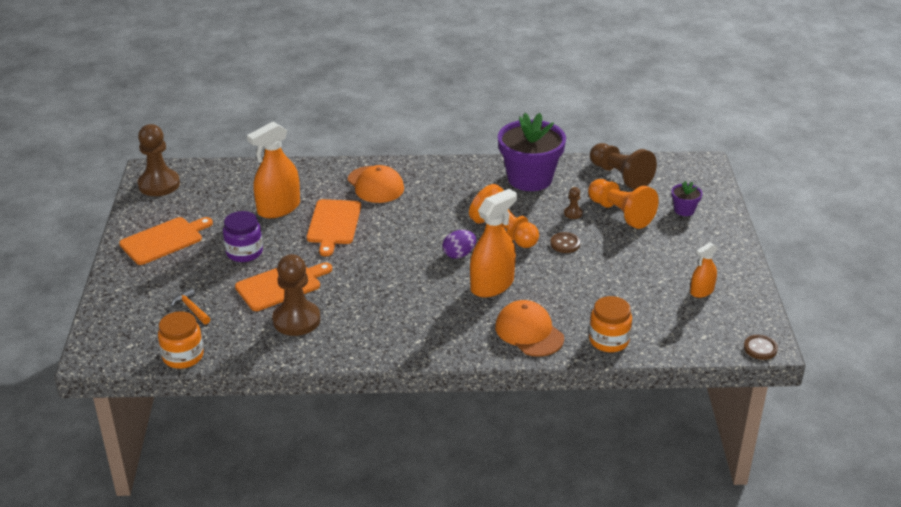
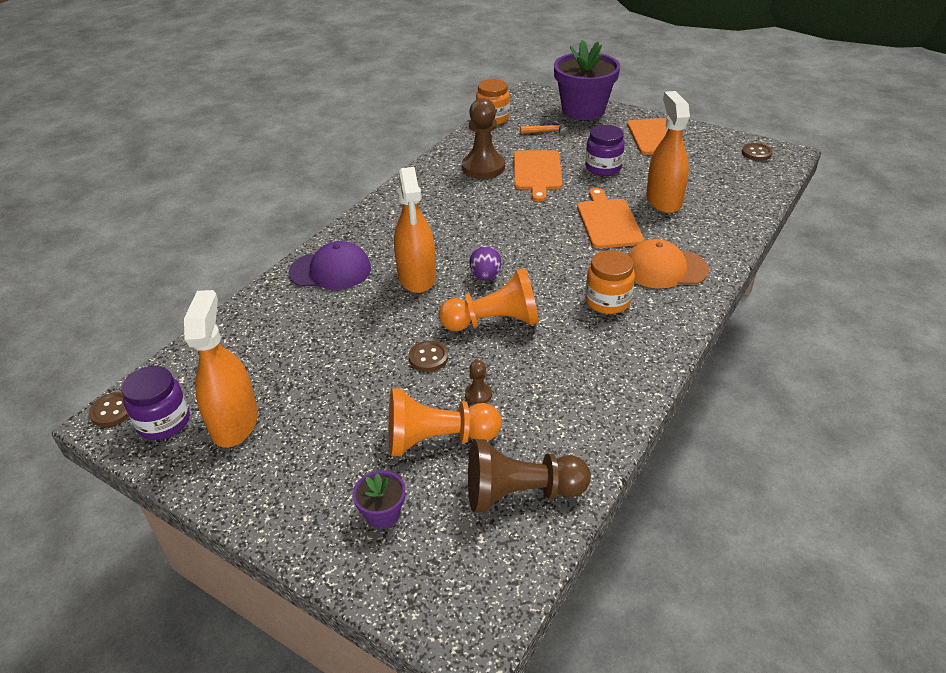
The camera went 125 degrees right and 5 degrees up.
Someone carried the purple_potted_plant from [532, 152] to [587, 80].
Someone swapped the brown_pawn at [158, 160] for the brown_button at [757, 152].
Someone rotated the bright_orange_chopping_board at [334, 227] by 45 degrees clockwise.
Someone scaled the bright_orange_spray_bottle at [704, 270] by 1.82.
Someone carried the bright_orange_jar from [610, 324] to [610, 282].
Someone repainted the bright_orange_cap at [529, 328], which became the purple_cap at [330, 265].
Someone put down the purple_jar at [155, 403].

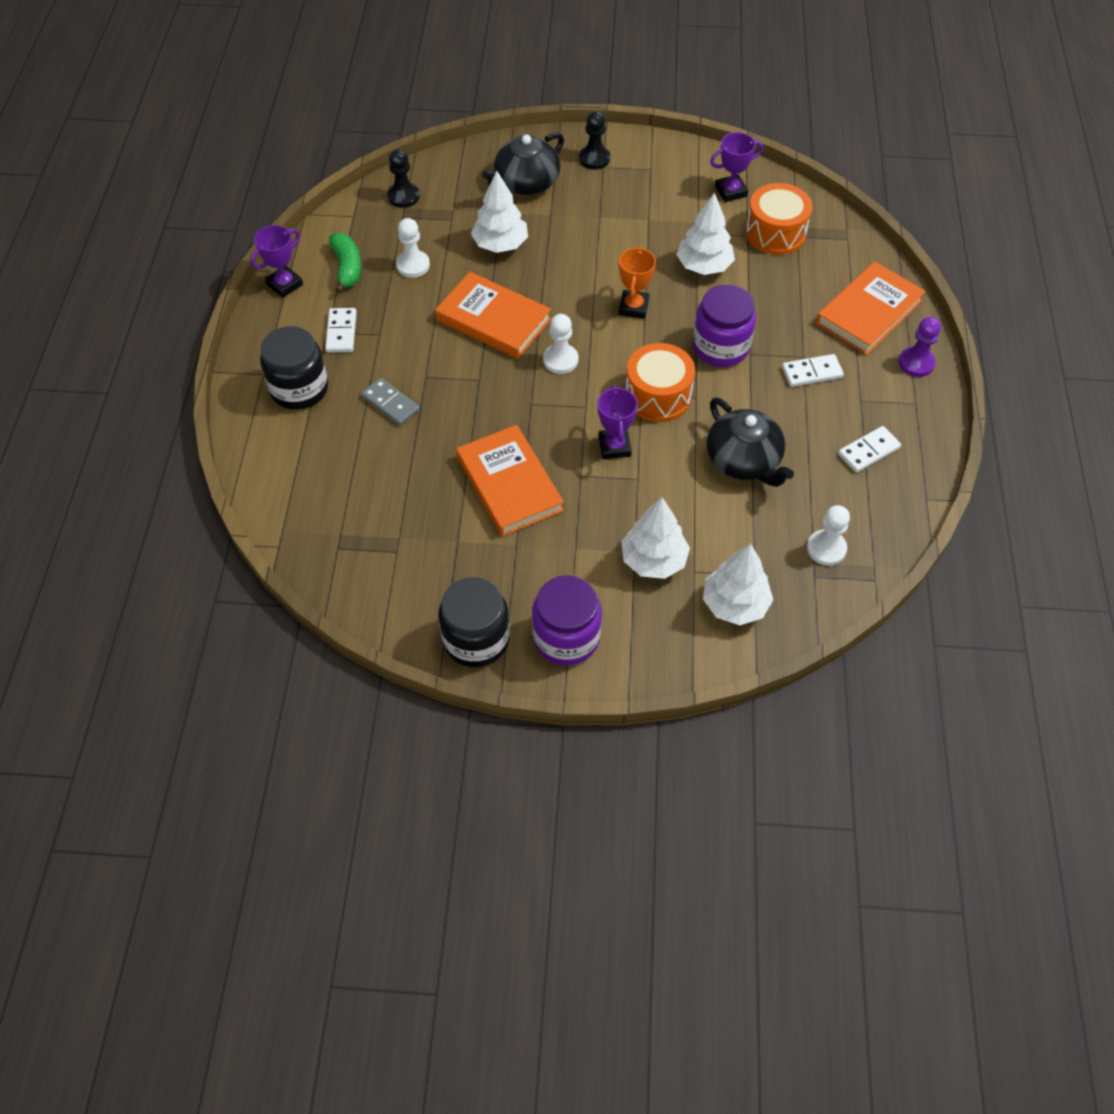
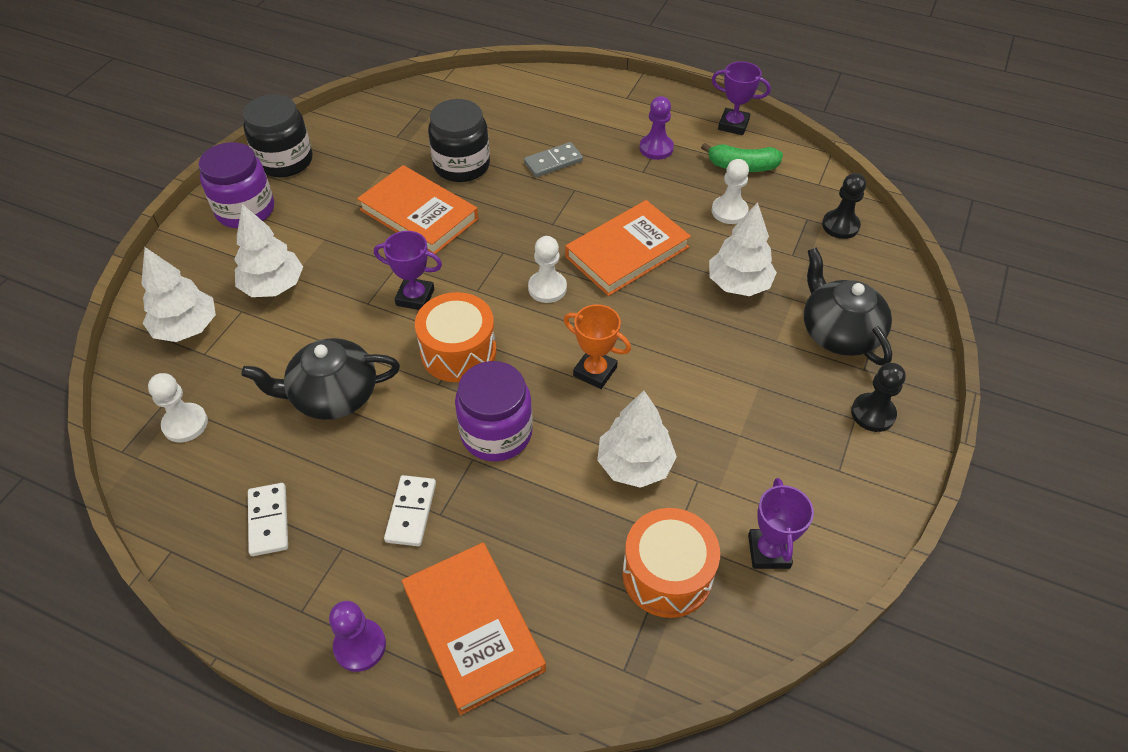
The camera went 110 degrees right and 5 degrees down.
Someone rotated the purple_trophy at [276, 261] by 45 degrees counterclockwise.
Someone swapped the snow-white_domino_piece at [341, 330] for the purple_pawn at [657, 128].
Someone carried the black_jar from [294, 368] to [459, 140].
Someone rotated the bright_orange_book at [510, 481] by 45 degrees clockwise.

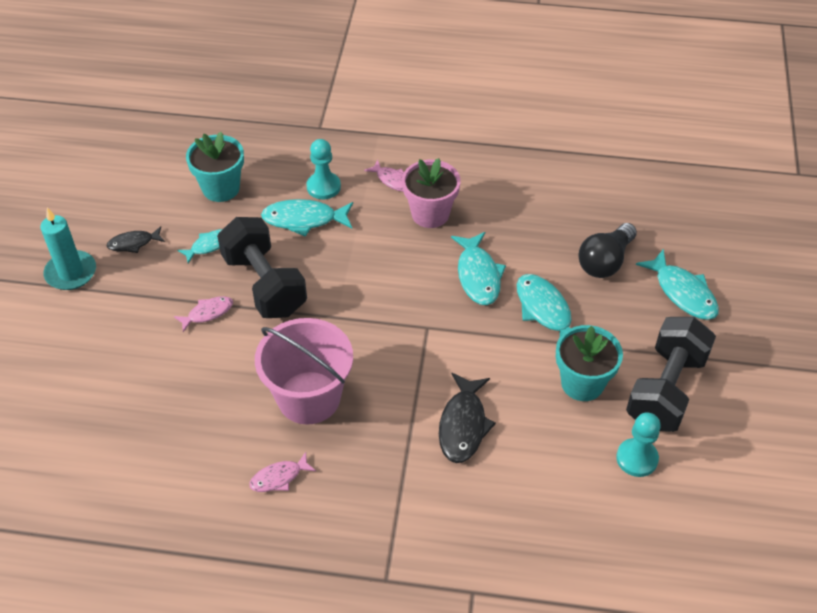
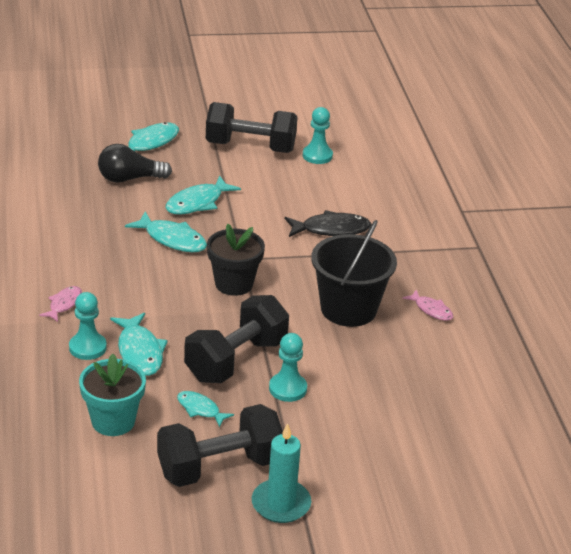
The camera went 110 degrees left and 15 degrees down.
Someone took away the pink_potted_plant at [431, 193].
Someone rotated the black_bulb at [607, 250] by 150 degrees clockwise.
Someone swapped the black_fish_figure at [136, 239] for the black_free_weight at [220, 445].
Someone rotated the turquoise_fish_figure at [478, 268] by 60 degrees clockwise.
Someone swapped the pink_fish_figure at [203, 314] for the turquoise_pawn at [288, 367].
Someone repainted the pink_sand_bucket at [304, 371], which became the black_sand_bucket at [354, 273].
Someone took away the turquoise_potted_plant at [589, 363].
Someone put down the black_potted_plant at [236, 259].

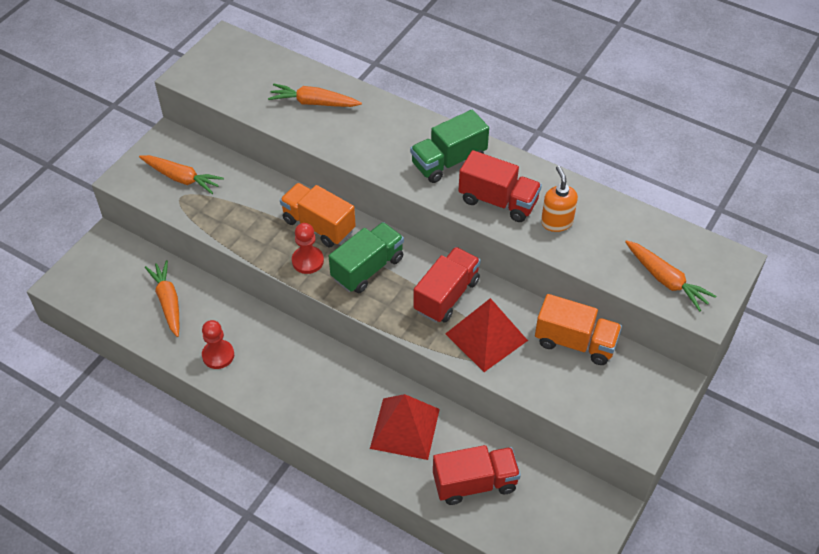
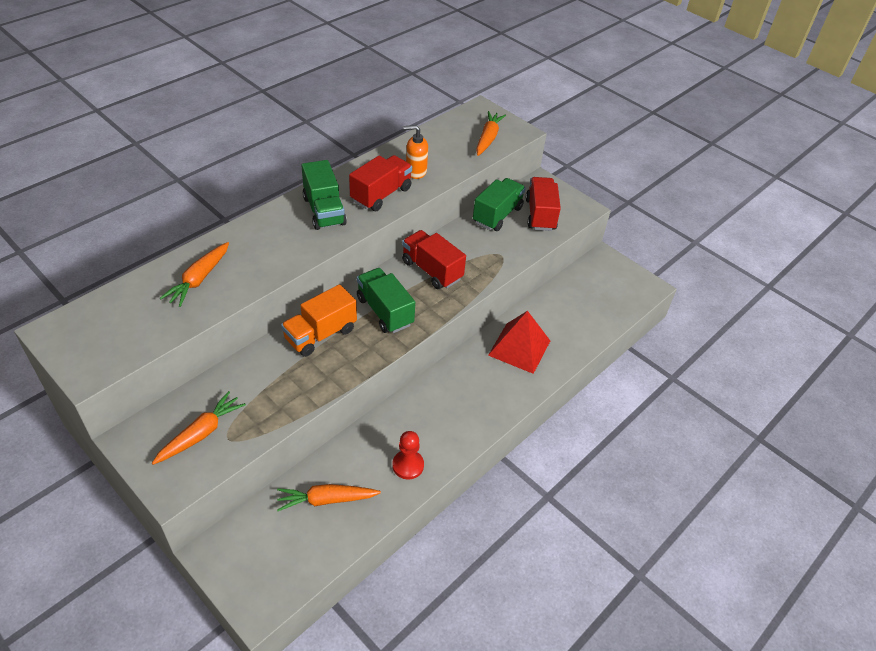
The camera went 80 degrees left and 5 degrees down.
Someone took away the red_pawn at [308, 248].
Someone rotated the bright_orange_root_vegetable at [670, 276] by 45 degrees counterclockwise.
Someone repainted the bright_orange_toy_truck at [578, 329], which became the leaf-green_toy_truck at [499, 204].
Someone took away the red_pyramid_shape at [486, 335].
Someone carried the red_toy_truck from [477, 475] to [543, 204].

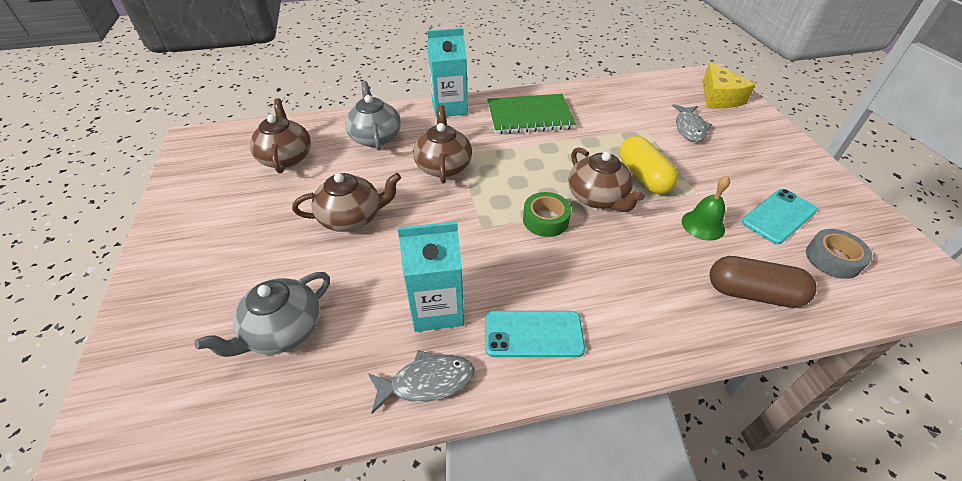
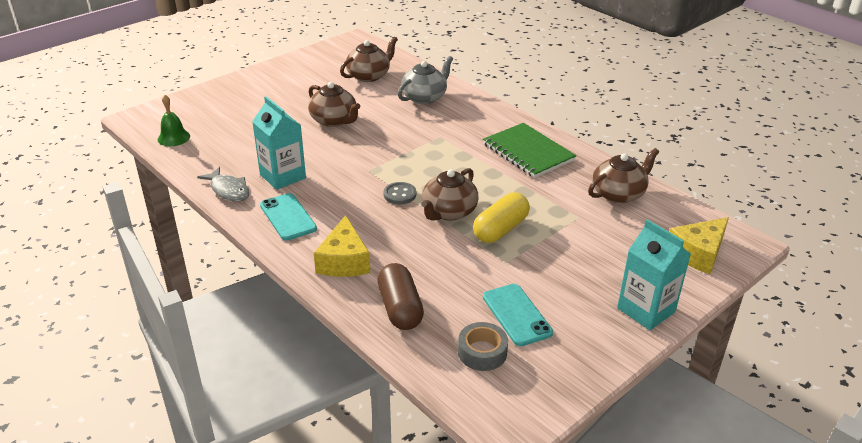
The camera went 60 degrees right and 10 degrees down.
Someone carried the turquoise_carton from [447, 73] to [654, 274].
Someone took away the grey_fish_figure at [692, 123].
Someone carried the brown_teapot from [442, 144] to [623, 175].
Someone carried the leaf-green_bell from [706, 208] to [174, 120].
Someone rotated the turquoise_phone at [779, 216] by 45 degrees clockwise.
Someone swapped the leaf-green_roll_of_tape at [547, 214] for the grey_button at [399, 193].
Someone took away the grey_teapot at [262, 314].
Someone put down the bright_yellow_cheese at [342, 246].

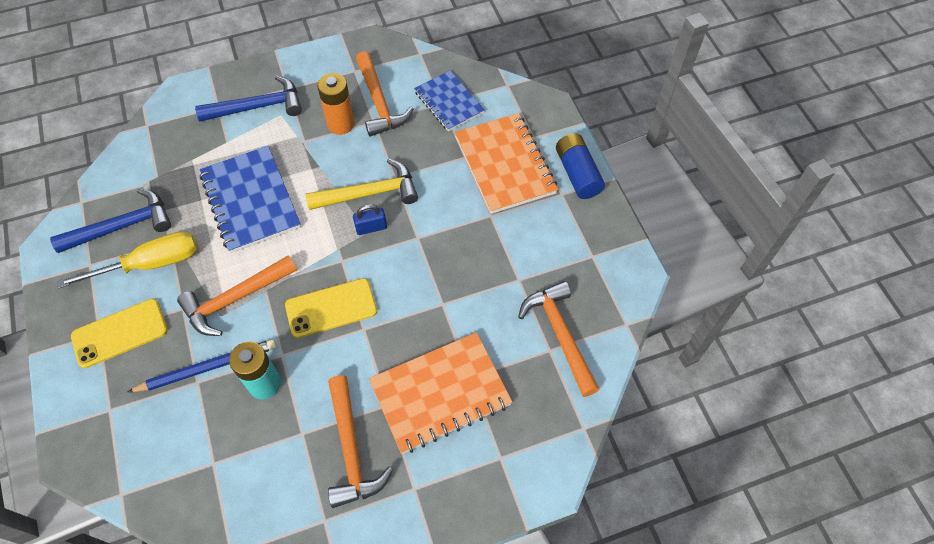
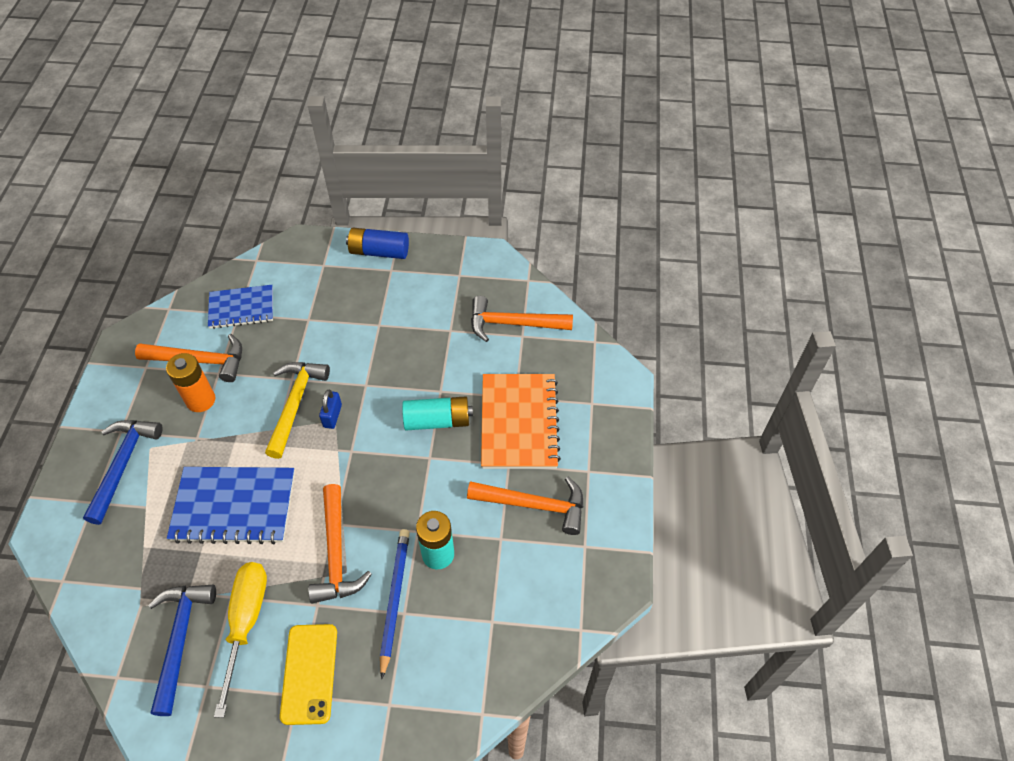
The camera went 65 degrees left and 5 degrees down.
Someone took away the bright_orange_notepad at [506, 163].
Someone took away the bright_yellow_phone at [331, 308].
Someone put down the turquoise_AA_battery at [437, 413].

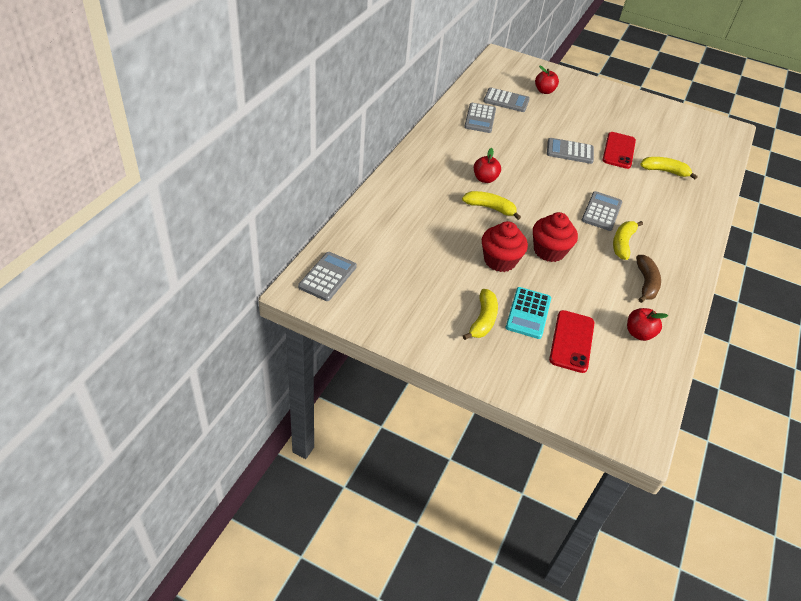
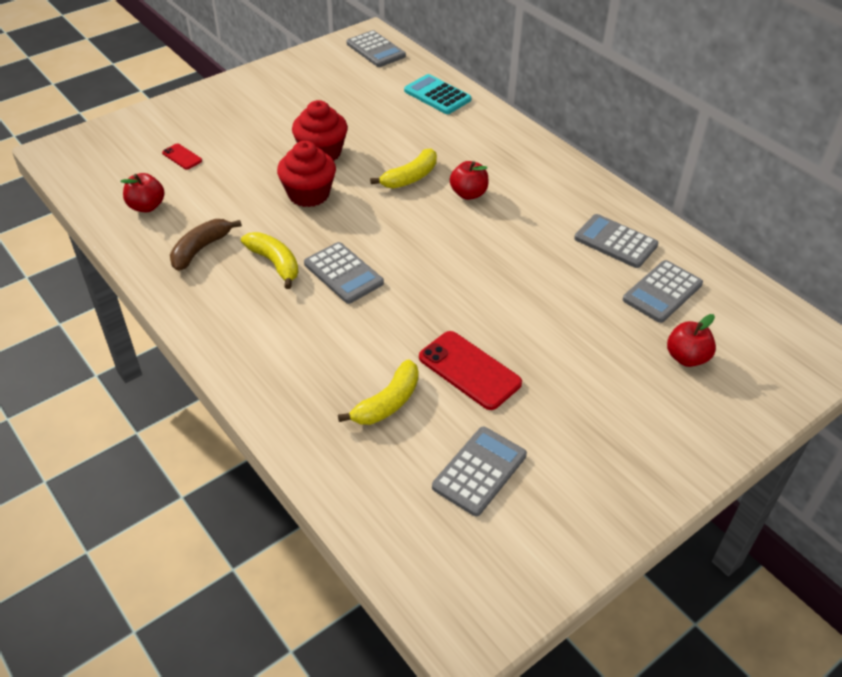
The camera went 120 degrees right and 0 degrees up.
Someone carried the grey_adding_machine from [570, 151] to [479, 471].
Someone rotated the brown_toy_banana at [648, 279] by 90 degrees clockwise.
Someone carried the turquoise_adding_machine from [528, 313] to [438, 94].
Someone took away the bright_yellow_toy_banana at [480, 314].
Someone scaled the red_phone at [571, 341] by 0.52.

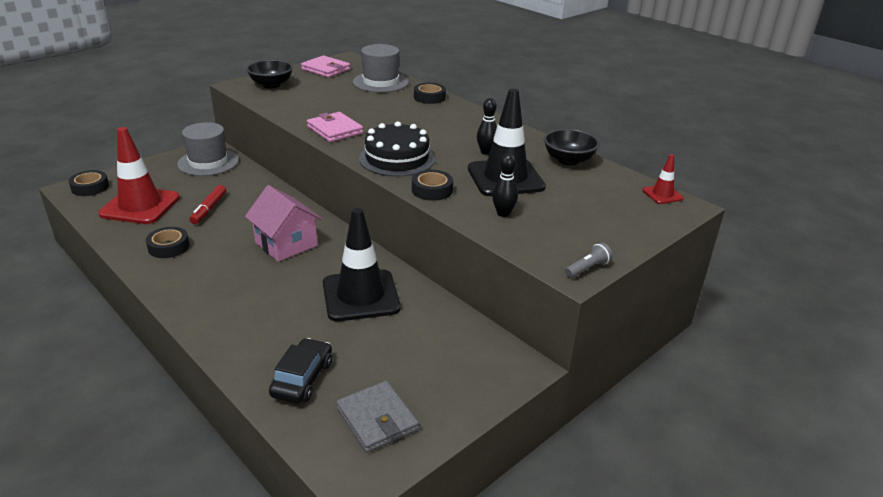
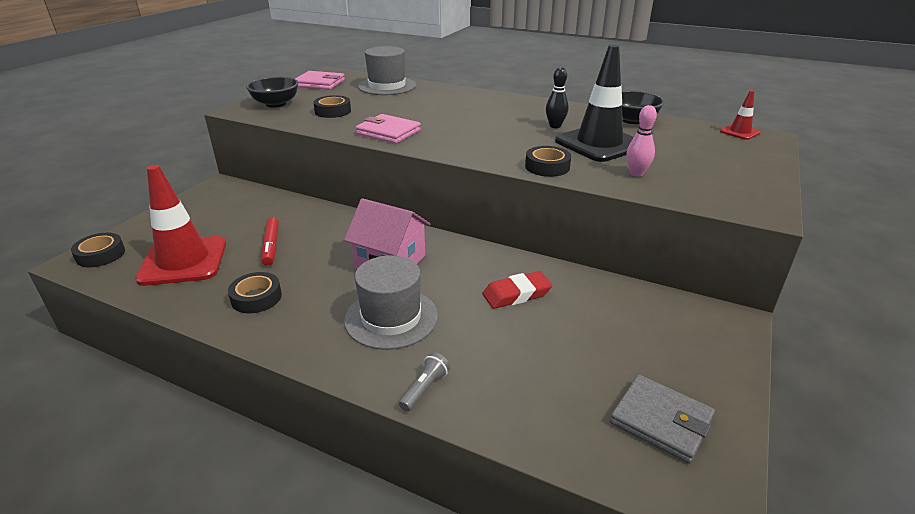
The camera went 20 degrees left and 0 degrees up.
Someone carried the black_roll_of_tape from [430, 93] to [332, 106].
Someone took away the black_layer_cake at [397, 149].
Someone carried the grey_tall_hat from [208, 149] to [391, 302].
Someone repainted the black_skittle at [505, 185], which became the pink_skittle at [641, 141].
Someone swapped the black_safety_cone at [361, 264] for the red_gum_eraser at [517, 290].
Someone carried the grey_pocket_torch from [589, 260] to [424, 382].
Someone took away the black_automobile at [300, 370].

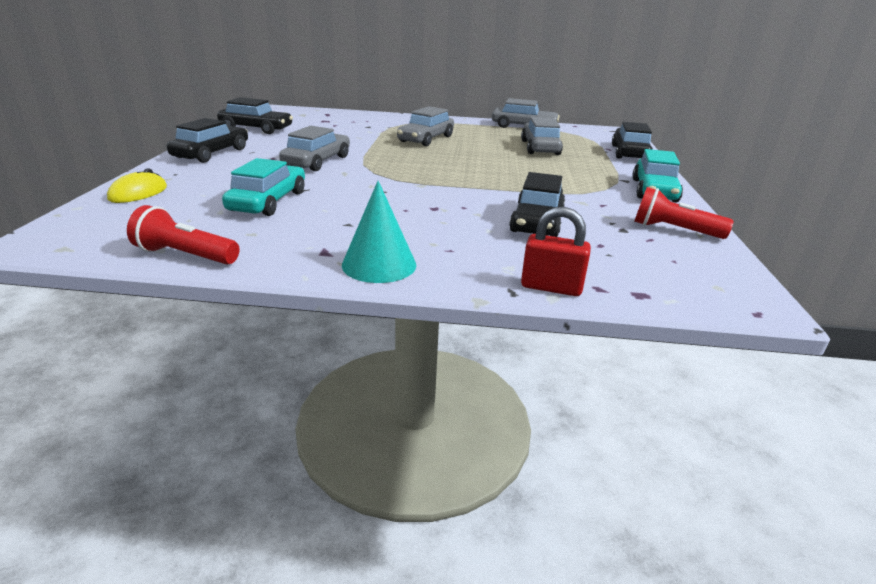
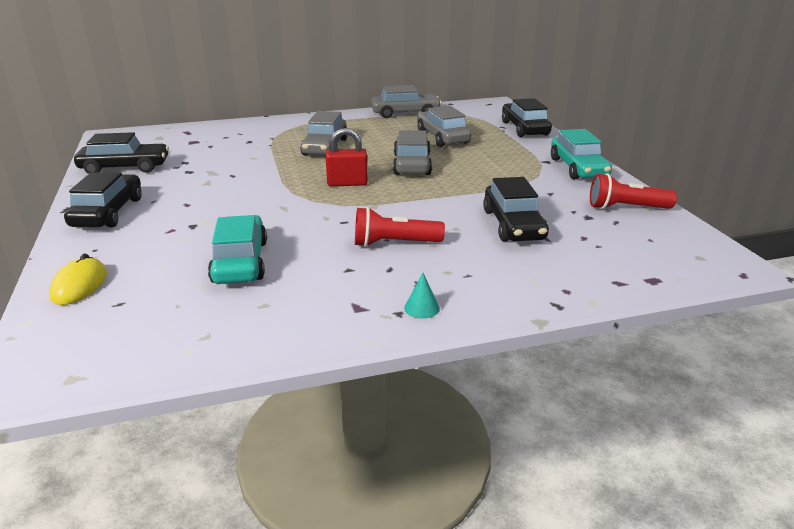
The camera went 20 degrees left and 0 degrees up.
Someone carried the grey_automobile from [314, 148] to [412, 152].
Someone scaled the turquoise_cone at [379, 232] by 0.48.
Someone carried the red_pocket_torch from [183, 235] to [400, 227].
Someone carried the red_lock from [556, 251] to [347, 157].

